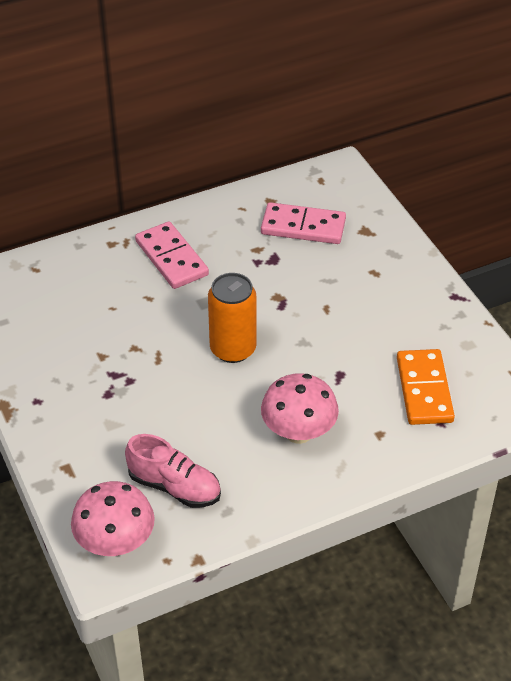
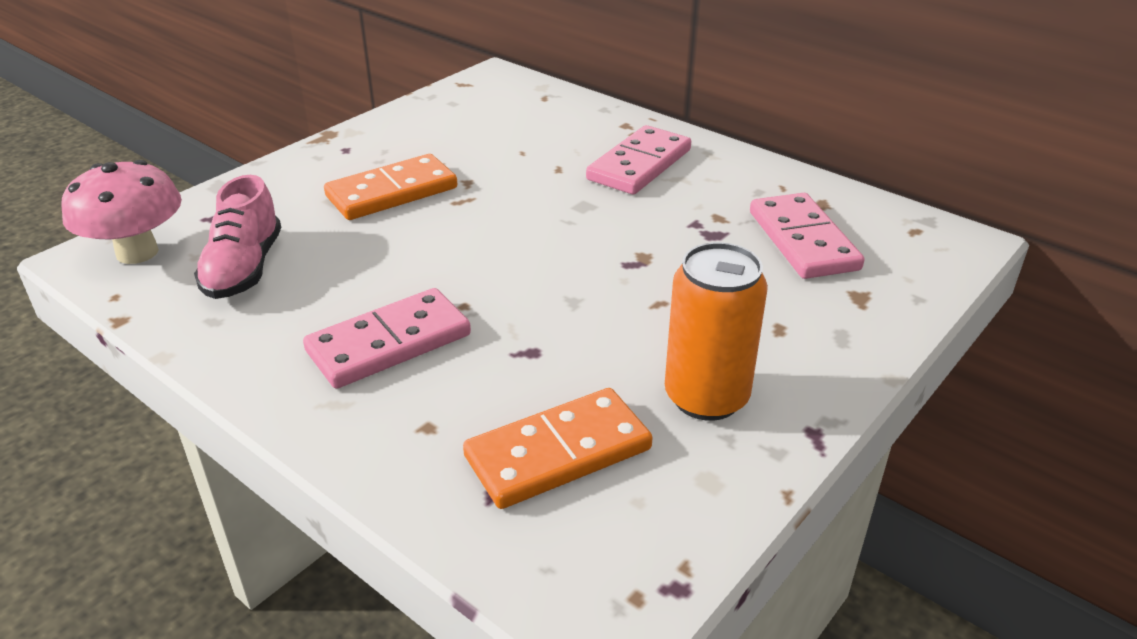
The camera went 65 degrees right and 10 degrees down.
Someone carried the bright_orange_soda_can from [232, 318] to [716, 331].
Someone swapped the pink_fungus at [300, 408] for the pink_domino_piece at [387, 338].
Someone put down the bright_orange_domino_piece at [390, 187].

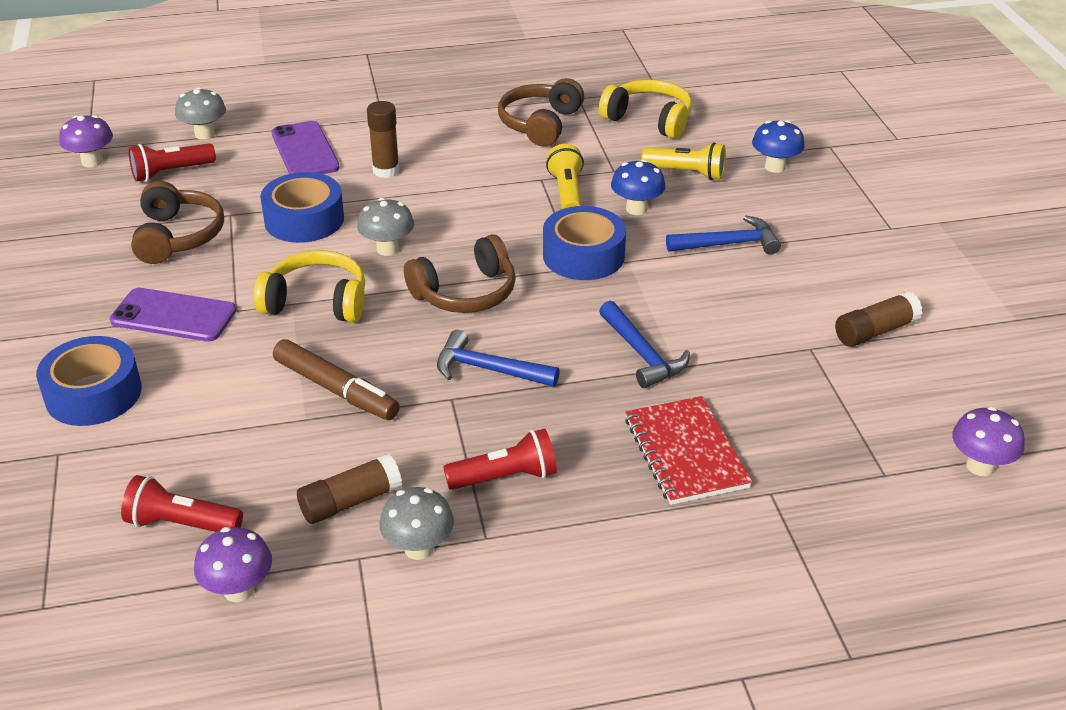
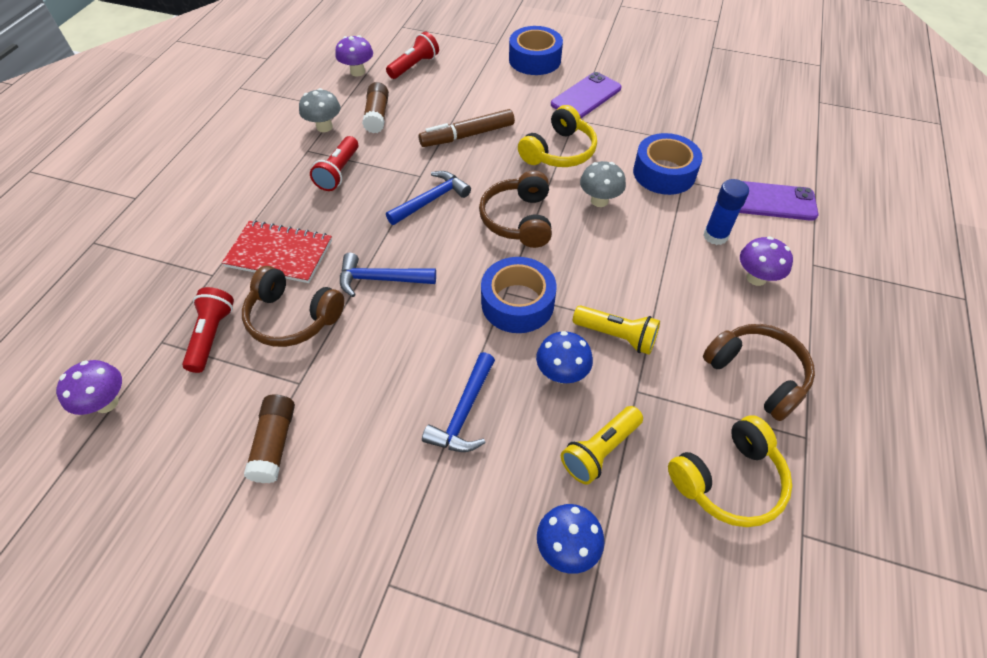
The camera went 120 degrees right and 15 degrees up.
Someone took away the grey_fungus at [200, 114].
Someone repainted the brown_stick_of_glue at [383, 139], which became the cobalt_stick_of_glue at [726, 212].
Someone carried the purple_fungus from [86, 141] to [766, 261].
Someone carried the red_pocket_torch from [172, 162] to [208, 330].
Someone carried the brown_over-ear_headphones from [177, 222] to [293, 306].

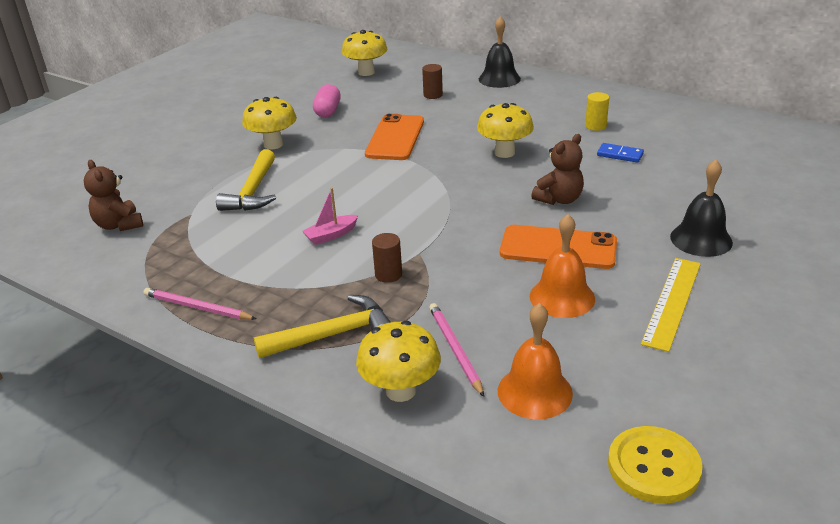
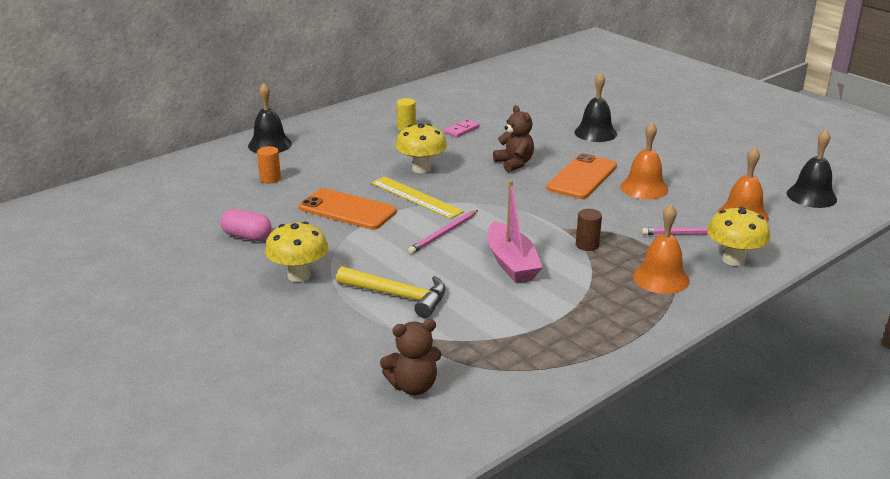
The camera went 75 degrees left and 5 degrees down.
Someone took away the bright_yellow_fungus at [364, 53].
Someone repainted the brown_cylinder_shape at [432, 81], which became the bright_orange_cylinder_shape at [269, 165].
Someone repainted the cobalt_domino_piece at [620, 153], which became the pink_domino_piece at [462, 128].
Someone scaled the pink_toy_boat at [330, 216] by 1.76.
Someone carried the bright_yellow_measuring_stick from [671, 305] to [417, 197].
Someone carried the pink_wooden_pencil from [199, 304] to [443, 232].
Someone swapped the bright_yellow_carpenter's_hammer at [321, 326] for the bright_orange_bell at [661, 249].
Someone swapped the bright_yellow_button at [655, 465] for the black_bell at [812, 168].

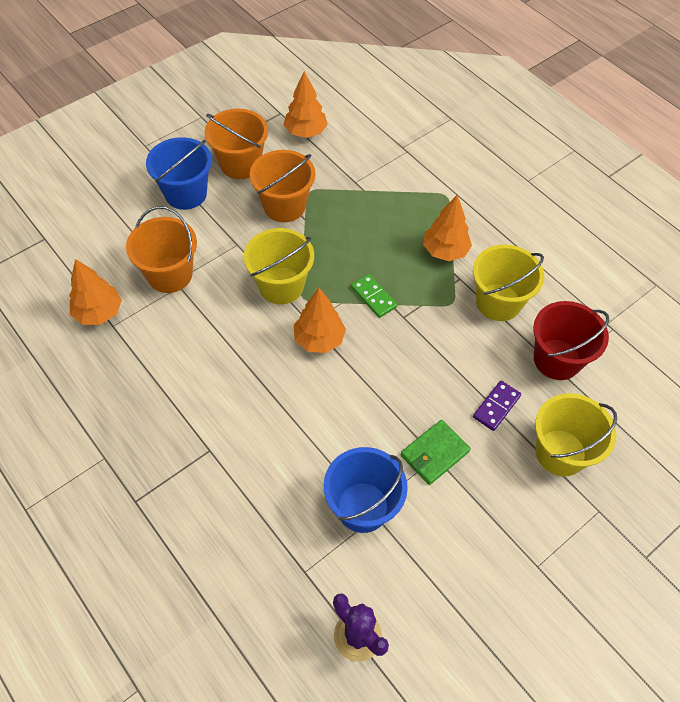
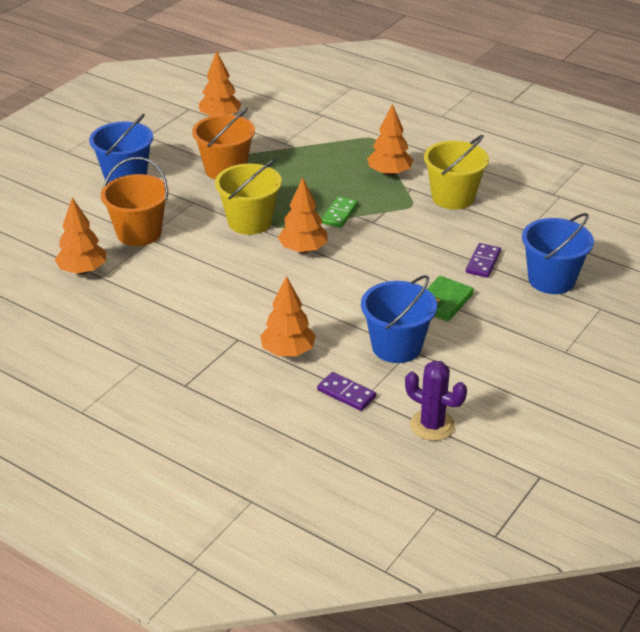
The camera went 15 degrees left and 20 degrees down.
Someone took away the bright_orange_sand_bucket at [236, 144].
Someone rotated the leaf-green_domino_piece at [374, 296] by 75 degrees clockwise.
Someone took away the red_sand_bucket at [571, 340].
Someone repainted the bright_yellow_sand_bucket at [576, 435], which became the cobalt_sand_bucket at [558, 253].
Someone put down the bright_orange_fir_tree at [288, 316].
Someone put down the purple_domino_piece at [346, 391].

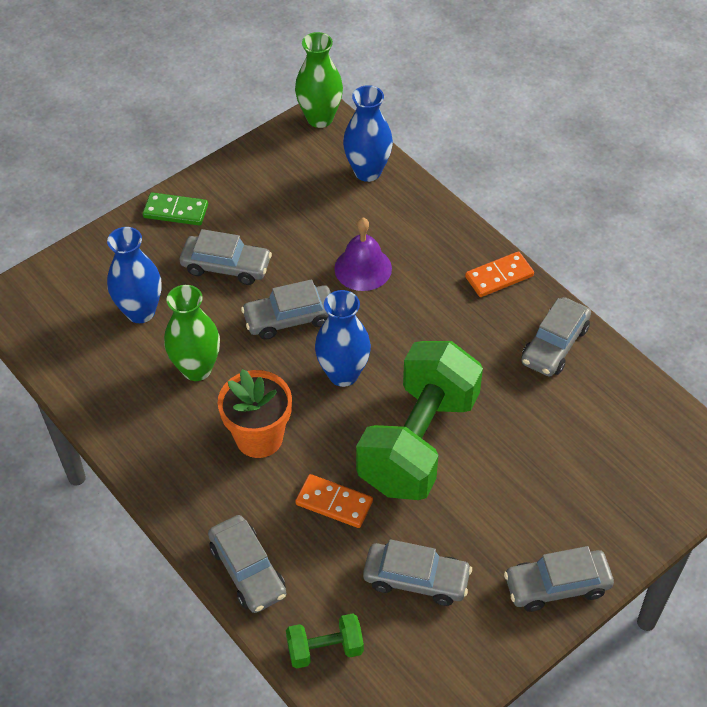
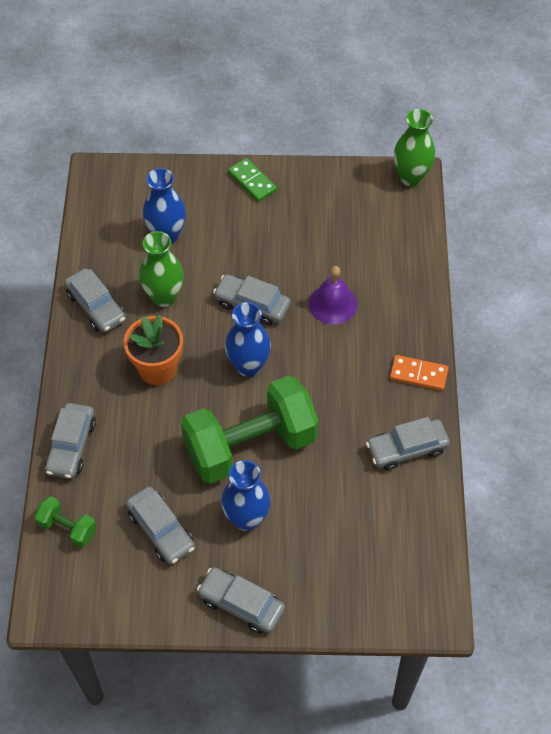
The camera went 40 degrees right and 5 degrees up.
Someone carried the cobalt_flower_vase from [368, 133] to [246, 495].
Someone carried the grey_automobile from [226, 257] to [95, 300].
Someone took away the bright_orange_domino_piece at [334, 501].

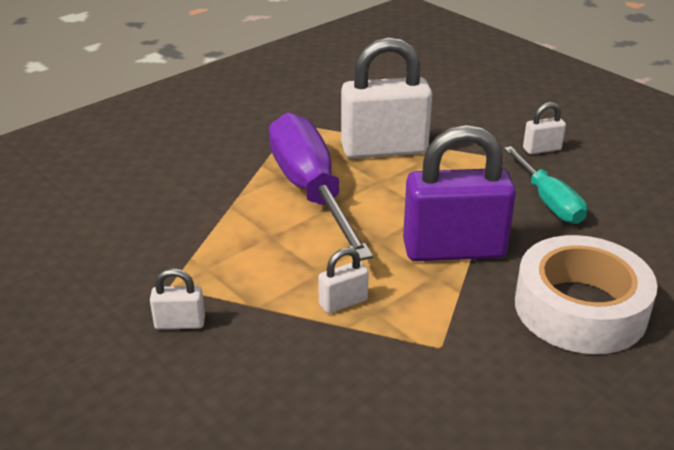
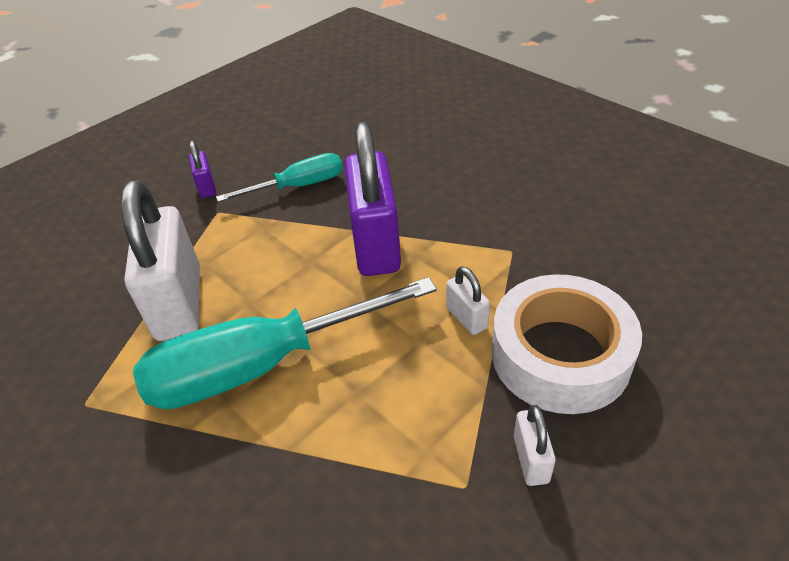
The camera went 90 degrees left and 10 degrees up.
Someone repainted the snow-white_lock at [544, 128], which became the purple_lock at [202, 169].
Someone repainted the purple_hand_screwdriver at [321, 186], which became the turquoise_hand_screwdriver at [285, 343].
Someone carried the snow-white_roll_of_tape from [586, 294] to [567, 344].

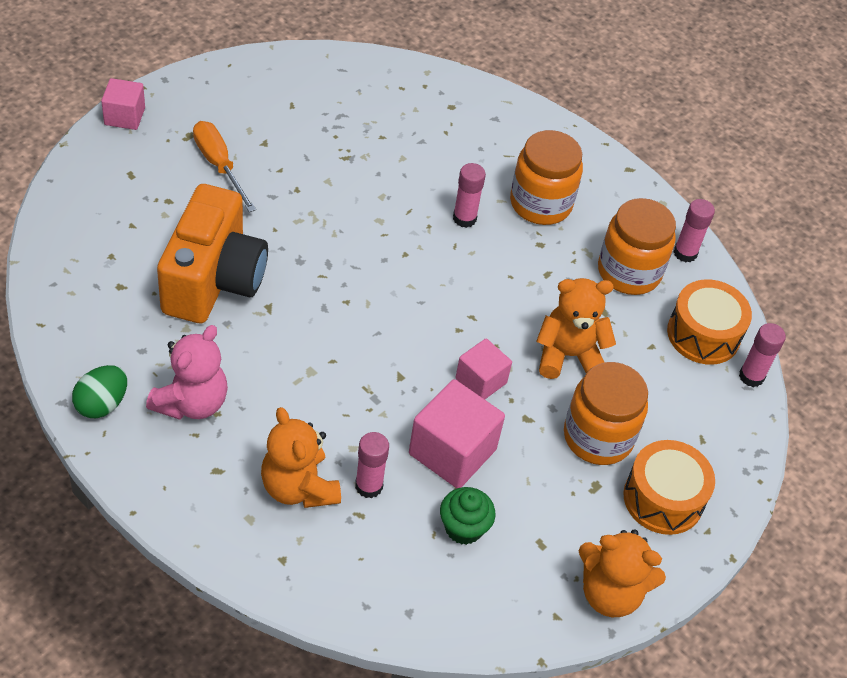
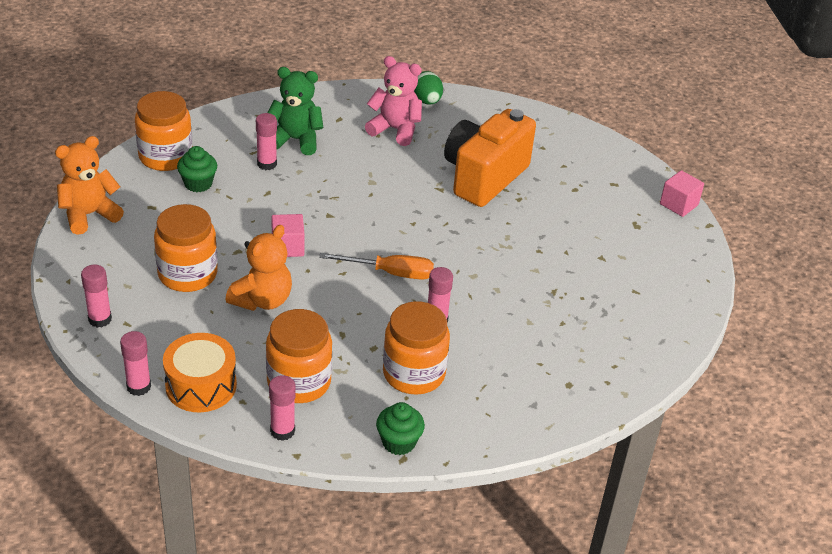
The camera went 130 degrees right and 10 degrees down.
Someone carried the bright_orange_hand_screwdriver from [224, 166] to [376, 266].
Someone rotated the bright_orange_camera at [212, 253] by 75 degrees clockwise.
Someone rotated the pink_teddy at [187, 372] by 135 degrees clockwise.
Someone took away the pink_solid_cube at [457, 433].
Someone repainted the bright_orange_teddy at [301, 457], which became the leaf-green_teddy at [295, 111].
Someone took away the bright_orange_toy_drum at [669, 487].
Someone put down the bright_orange_jar at [164, 131].
Someone put down the pink_stick_of_glue at [96, 296].
Someone put down the leaf-green_muffin at [400, 428].

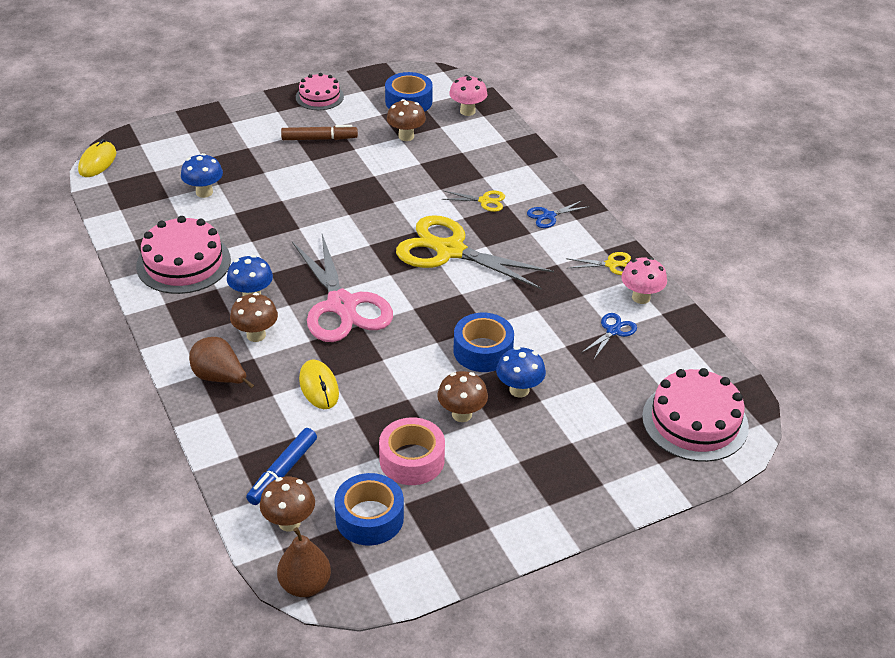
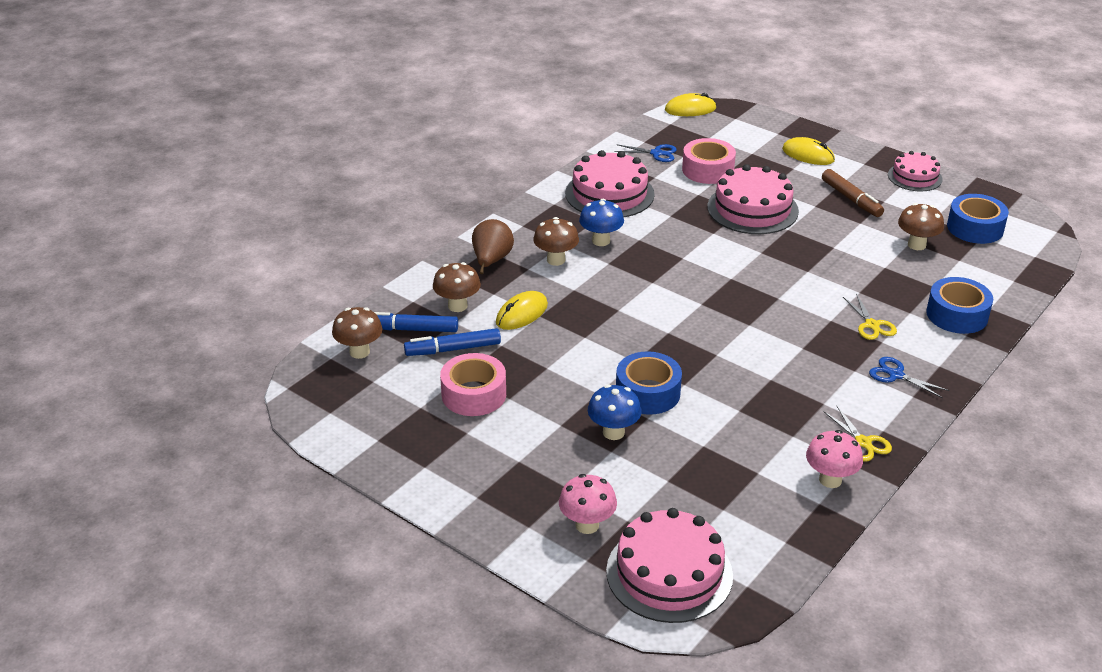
The camera went 65 degrees right and 5 degrees down.
Someone carried the pink_fungus from [468, 95] to [588, 504].
Someone swapped the cobalt_fungus at [202, 175] for the pink_roll_of_tape at [709, 161].
Someone took away the bright_yellow_scissors at [475, 252].
Someone took away the pink_scissors at [342, 288].
Someone carried the cobalt_scissors from [609, 336] to [645, 153].
Someone carried the brown_fungus from [462, 396] to [457, 287].
Someone carried the cobalt_roll_of_tape from [369, 509] to [959, 305].
Someone took away the brown_pear at [304, 562].
Someone put down the bright_yellow_mouse at [808, 151].
Someone put down the pink_layer_cake at [753, 199].
Someone put down the cobalt_felt_pen at [452, 342].

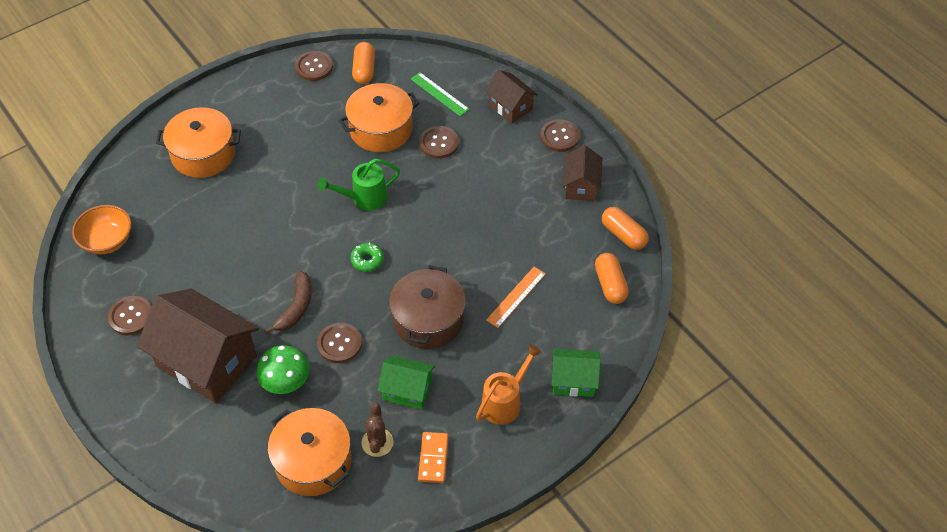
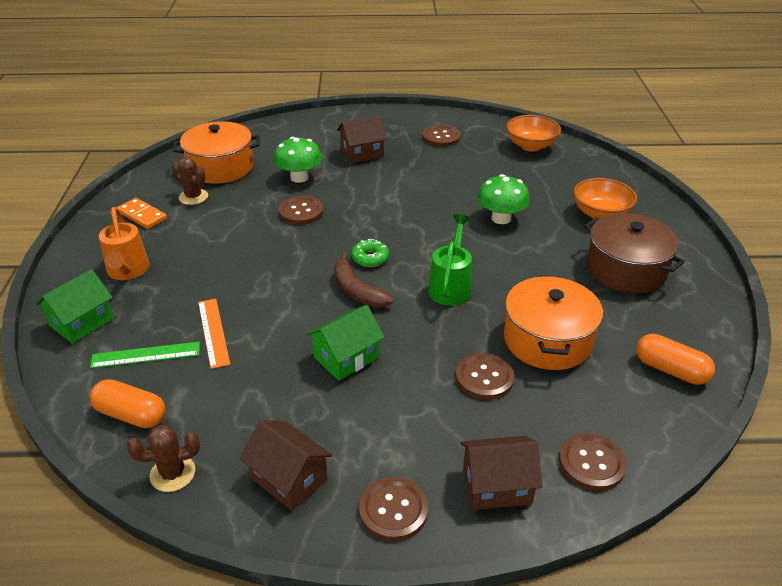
The camera went 125 degrees right and 15 degrees down.
Someone carried the brown_button from [314, 66] to [593, 462].
Someone carried the leaf-green_measuring_stick from [440, 94] to [145, 355].
Someone swapped the bright_orange_cooking_pot at [198, 142] for the bright_orange_serving_bowl at [605, 198].
Someone swapped the bright_orange_pill at [625, 228] for the brown_saguaro_cactus at [163, 458].
Someone carried the brown_cooking_pot from [427, 307] to [634, 253].
Someone carried the brown_toy_banana from [288, 302] to [364, 280].
Someone scaled the brown_house at [198, 346] by 0.52.
Someone carried the leaf-green_house from [406, 382] to [346, 343].
Someone put down the leaf-green_fungus at [504, 199].

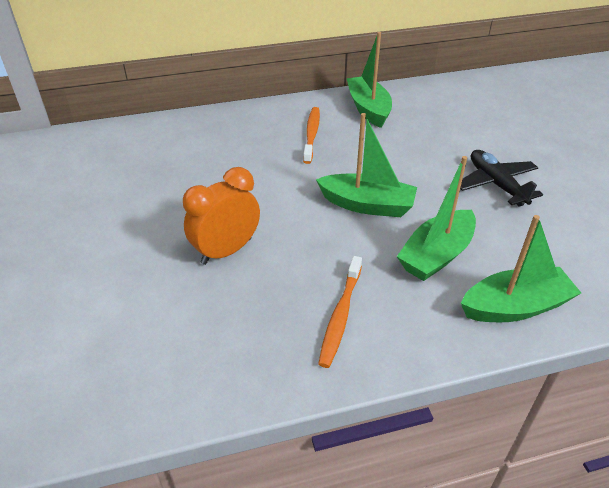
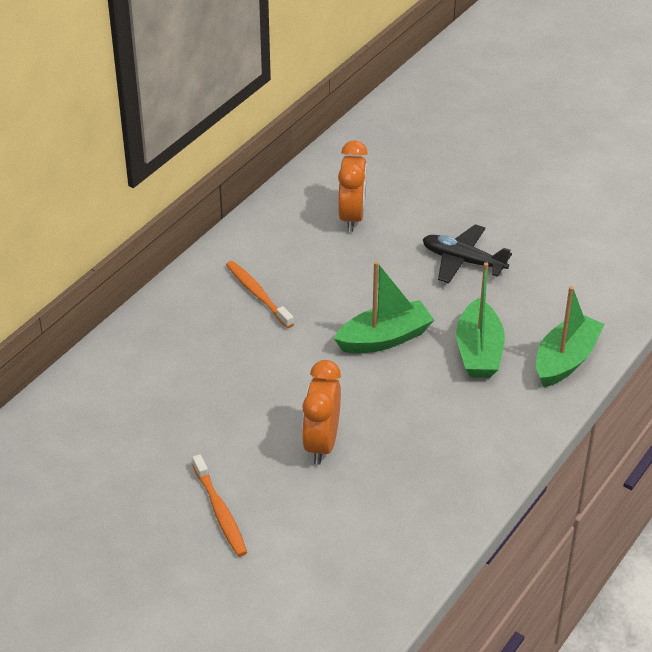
The camera went 40 degrees left and 0 degrees up.
Someone took away the leaf-green_toy_boat at [369, 80].
Someone carried the bright_orange_toothbrush from [340, 312] to [219, 505].
Someone put down the bright_orange_alarm_clock at [353, 186].

